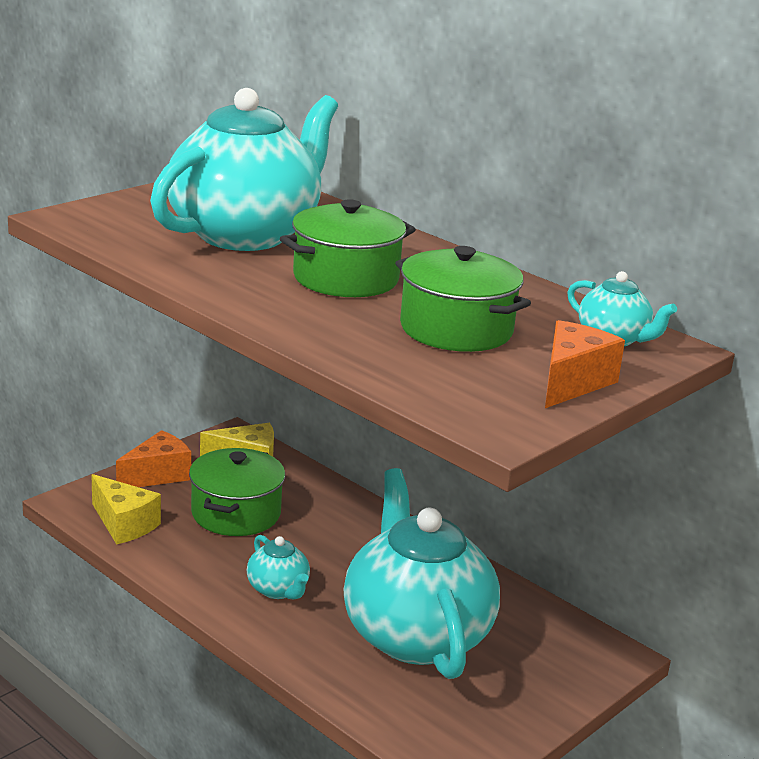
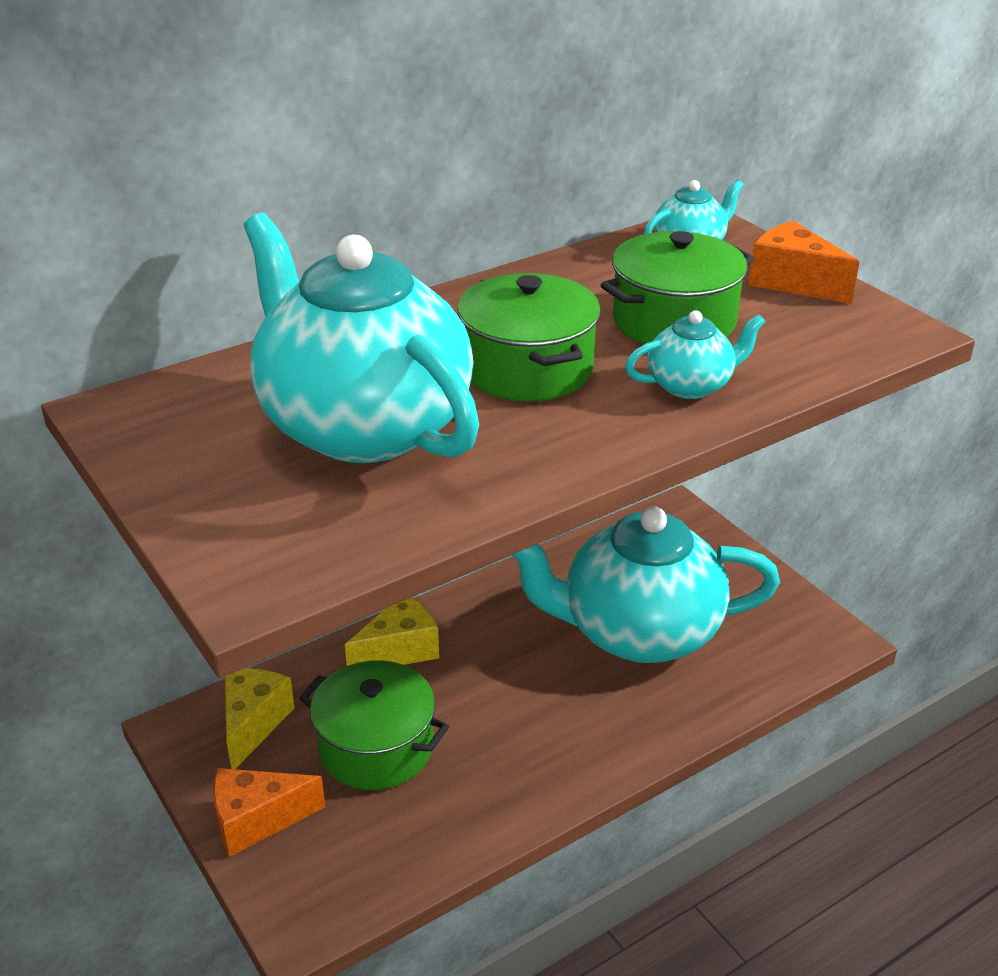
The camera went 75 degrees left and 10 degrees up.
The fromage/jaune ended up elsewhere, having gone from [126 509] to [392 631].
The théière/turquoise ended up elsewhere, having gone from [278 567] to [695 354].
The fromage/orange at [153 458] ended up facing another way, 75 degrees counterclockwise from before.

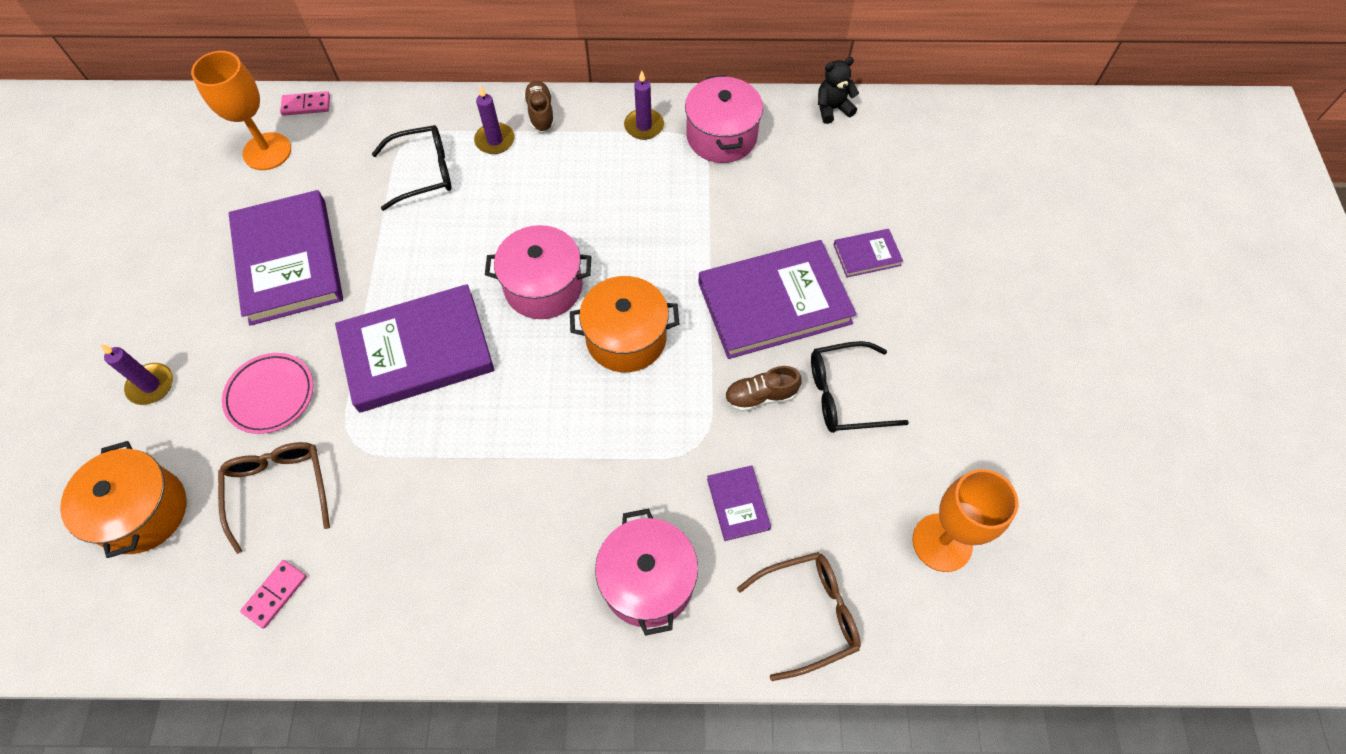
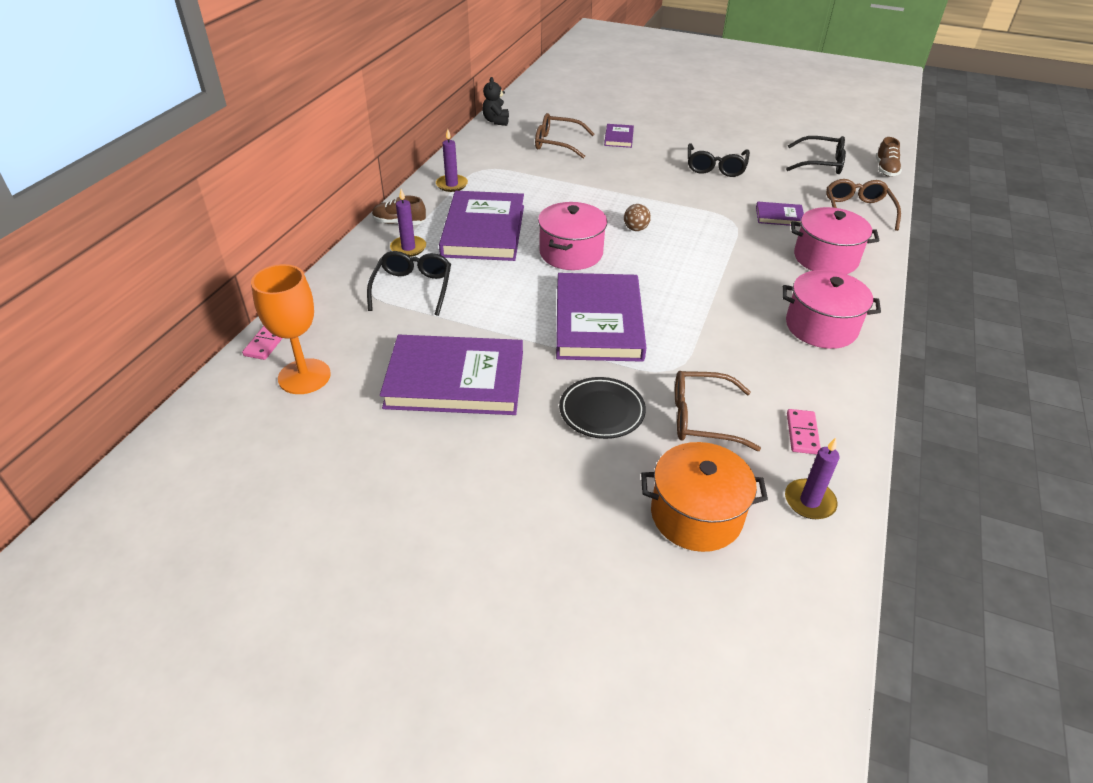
The camera went 70 degrees left and 20 degrees down.
The second view gained the lunettes/marron at [565 136].
The bougie/violet ended up elsewhere, having gone from [136 374] to [812 478].
The marmite/rose ended up elsewhere, having gone from [724 119] to [831 309].
The livre/violet ended up elsewhere, having gone from [777 299] to [481 226].
The chaussure/marron ended up elsewhere, having gone from [763 389] to [889 156].
Where the marmite/orange stood at [624 324], the balle/marron came to stand at [637 217].
Where the verre à pied/orange stood at [965 520], the lunettes/noir came to stand at [816 155].
What was the assiette/rose at [268 393] turned into the assiette/noir at [602 408].
The domino/rose at [273 594] ended up facing another way, 45 degrees clockwise from before.

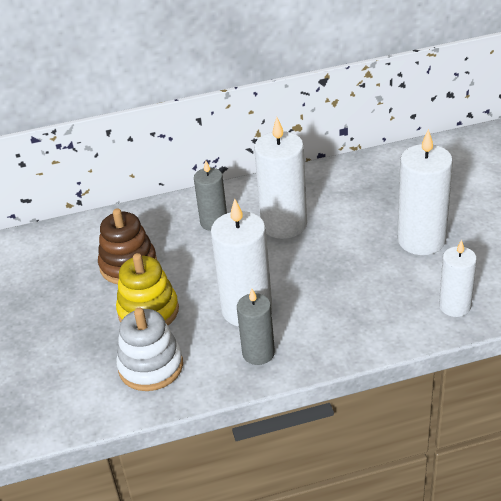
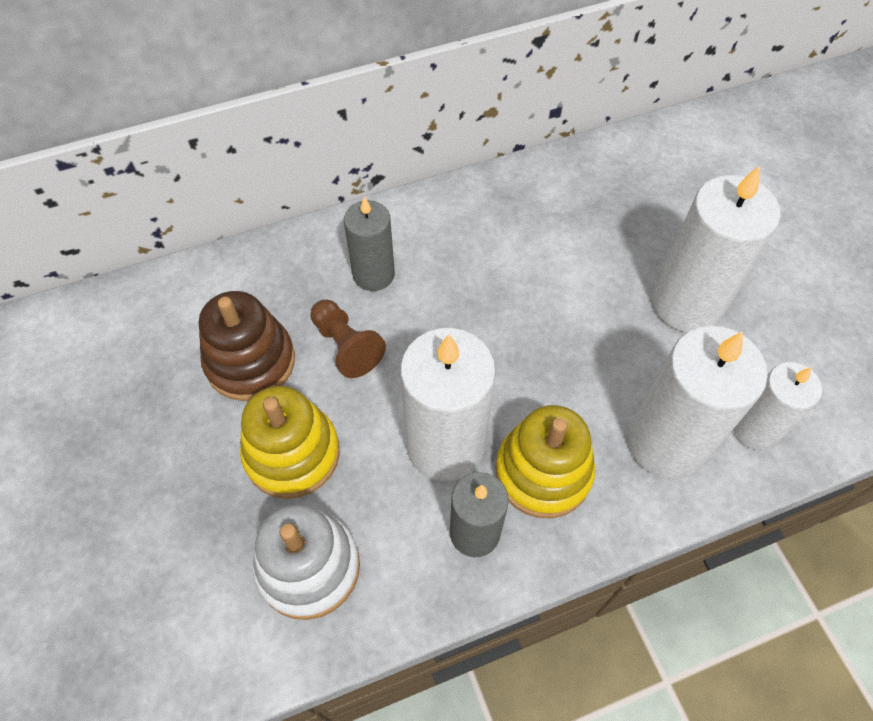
The camera went 10 degrees left and 20 degrees up.
The second view gained the pion/marron at [348 339].
The second view gained the jouet à empiler/jaune at [545 461].
The bougie/blanc ended up elsewhere, having gone from [280 178] to [698 402].

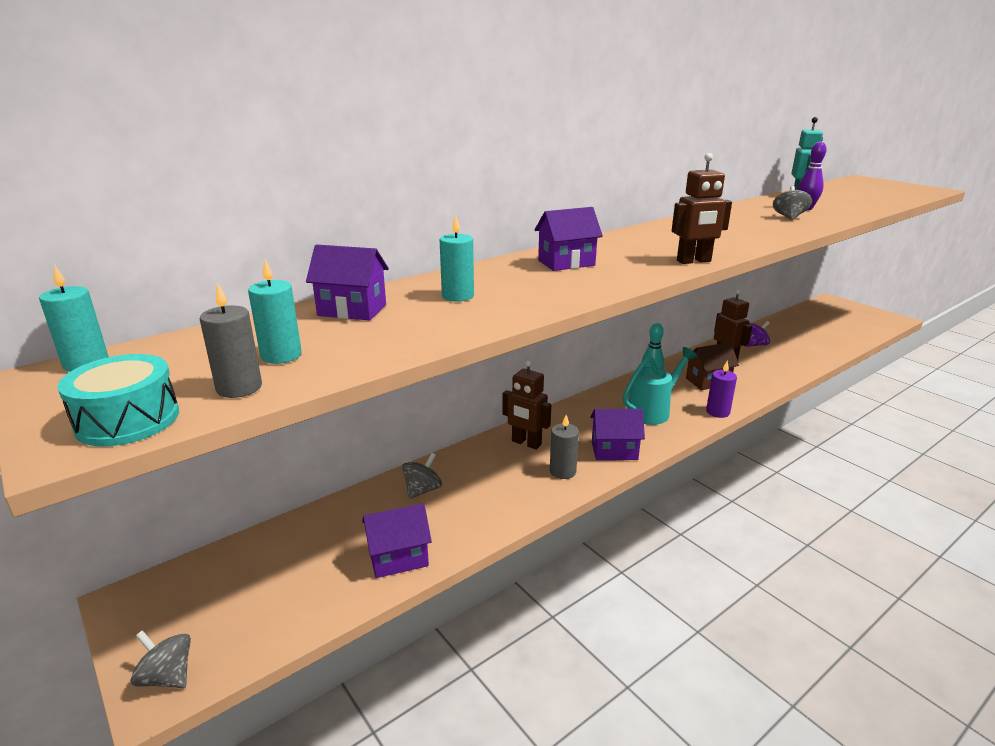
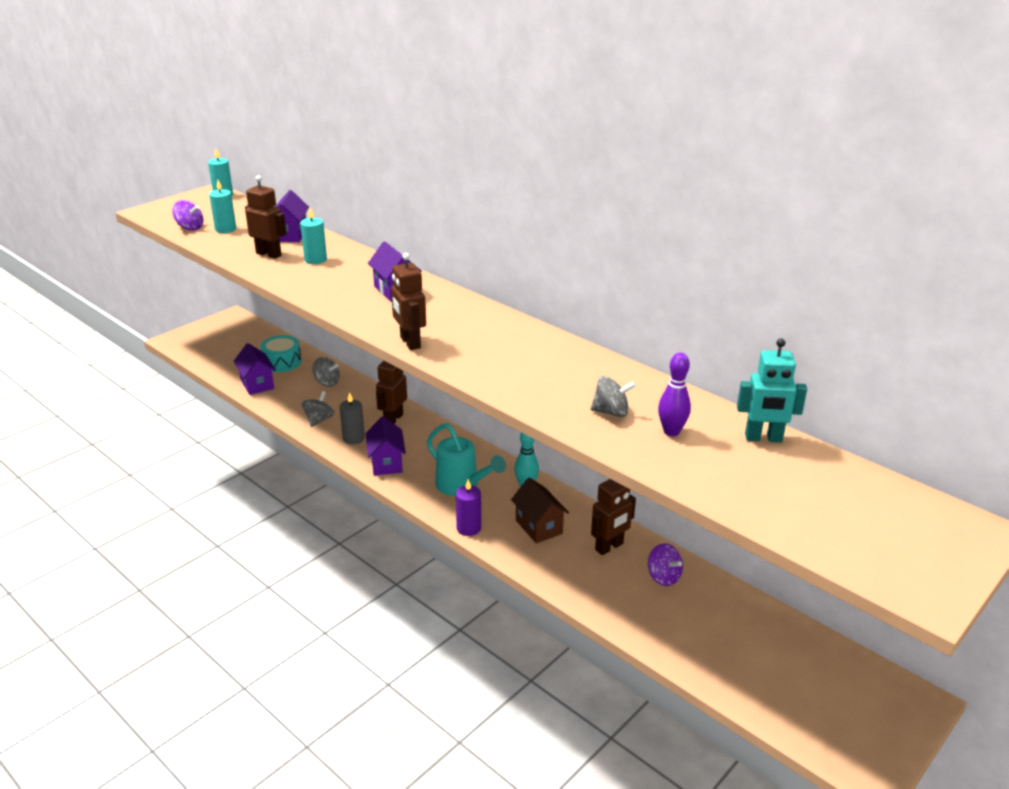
The camera went 80 degrees right and 5 degrees up.
The second view gained the robot/marron at [266 217].
The tambour/turquoise ended up elsewhere, having gone from [118 400] to [281 353].
The toupie/gris ended up elsewhere, having gone from [160 659] to [318 409].
Where the bougie/gris stood at [231 341], the toupie/violet came to stand at [187 215].

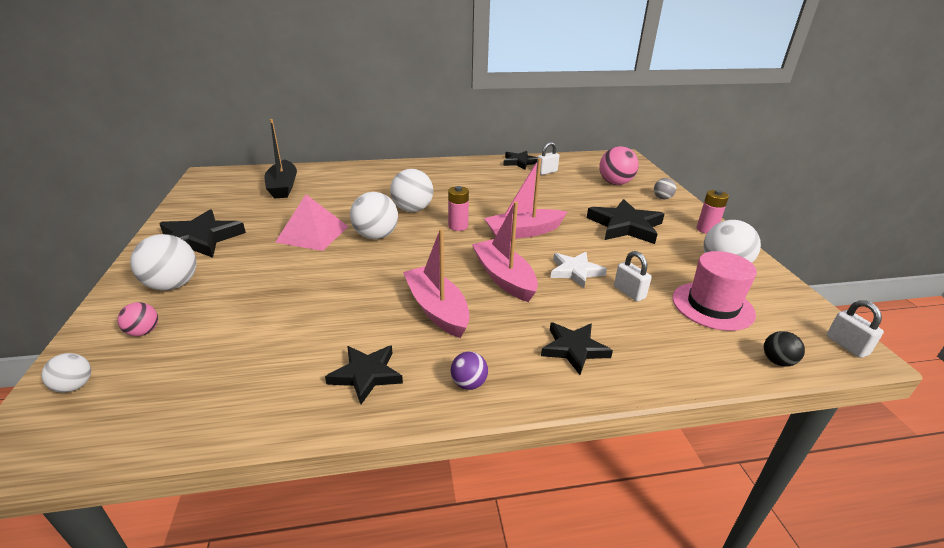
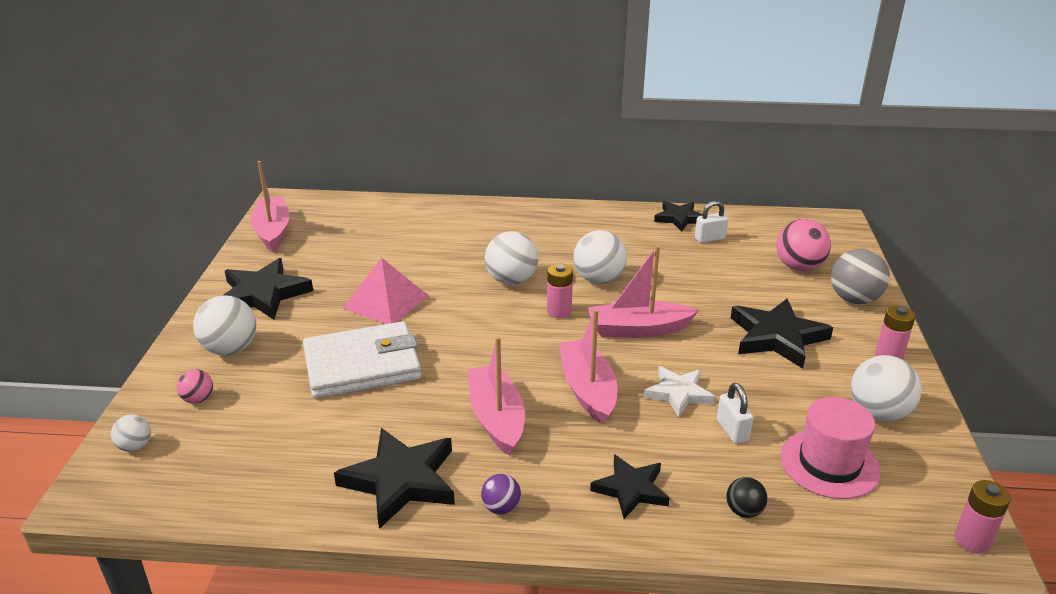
The camera went 15 degrees right and 0 degrees up.
The second view lost the bateau/noir at [280 159].
The second view gained the bateau/rose at [270 206].
The second view gained the portefeuille/blanc at [362 360].
The balle/blanc ended up elsewhere, having gone from [374 215] to [600 257].
The balle/noir ended up elsewhere, having gone from [784 349] to [746 497].
Where the cadenas/blanc stood at [855 329], the pile/rose came to stand at [983 517].
The size of the étoile/noir at [364 375] changed by a factor of 1.58.
The size of the balle/gris at [665 188] changed by a factor of 1.87.

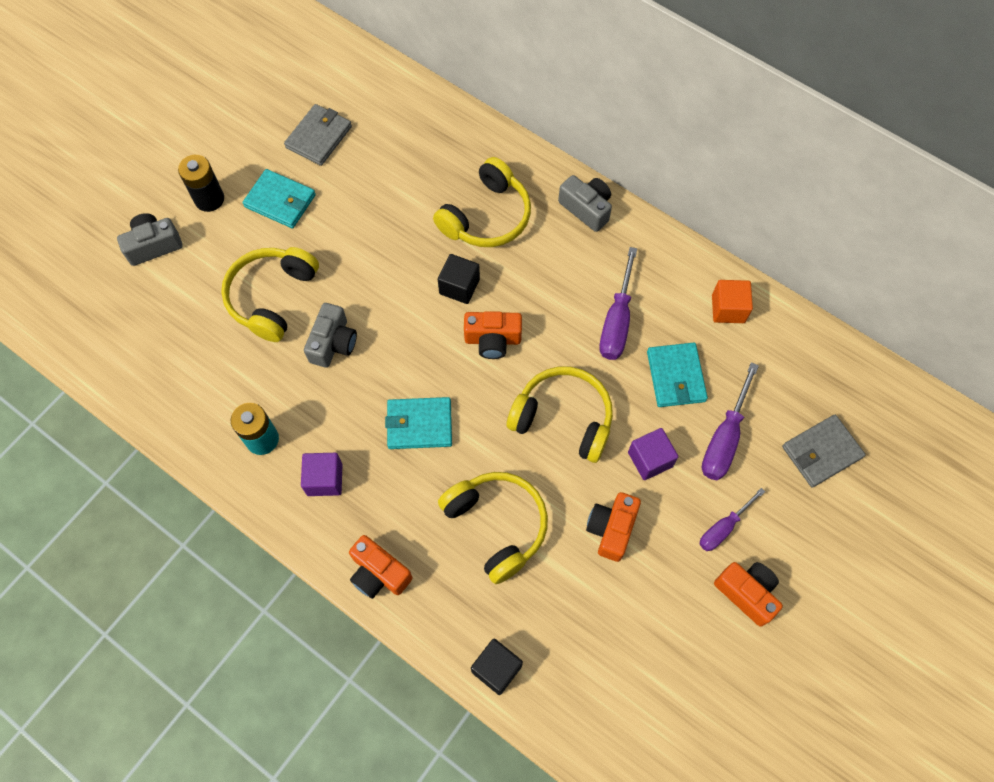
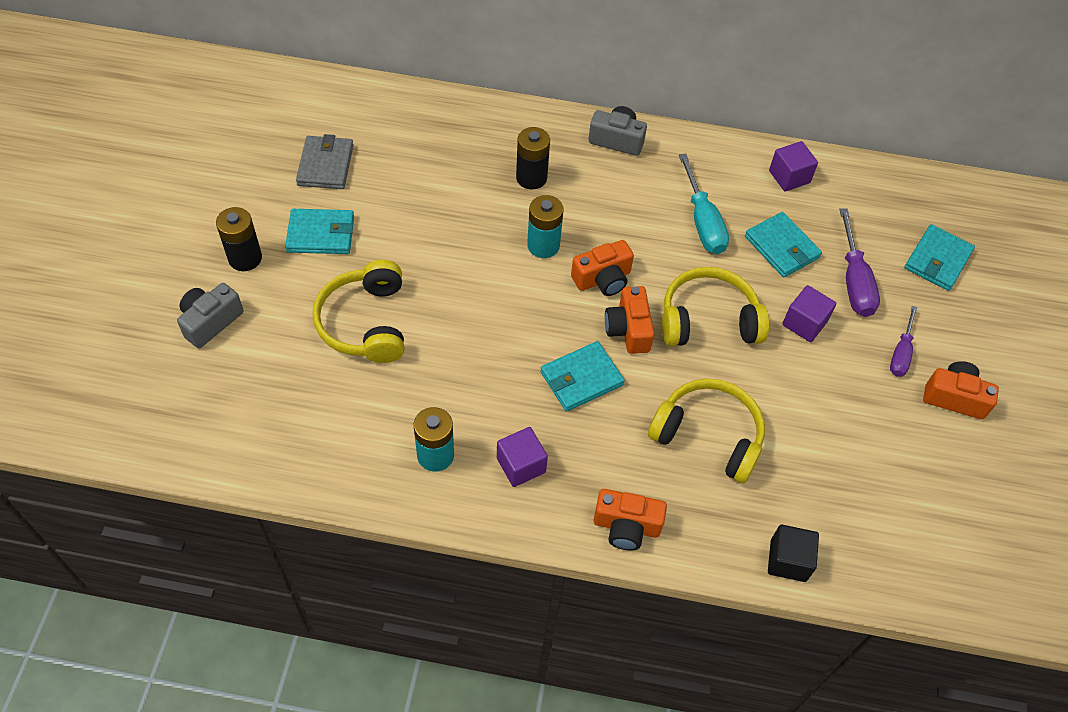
The camera went 30 degrees left and 10 degrees down.
The second view lost the appareil photo/gris at [330 335].
The appareil photo/orange ended up elsewhere, having gone from [613 527] to [629 320].
Where the casque audio/jaune stood at [482 202], the pile/noir came to stand at [533 158].
Where the cube/noir stood at [459 279], the pile/turquoise came to stand at [545 226].
What was the tournevis/violet at [618 303] turned into the tournevis/turquoise at [704 203].
What was the cube/orange at [732 301] turned into the cube/violet at [793 166].
What was the portefeuille/gris at [824 451] turned into the portefeuille/turquoise at [939 257].

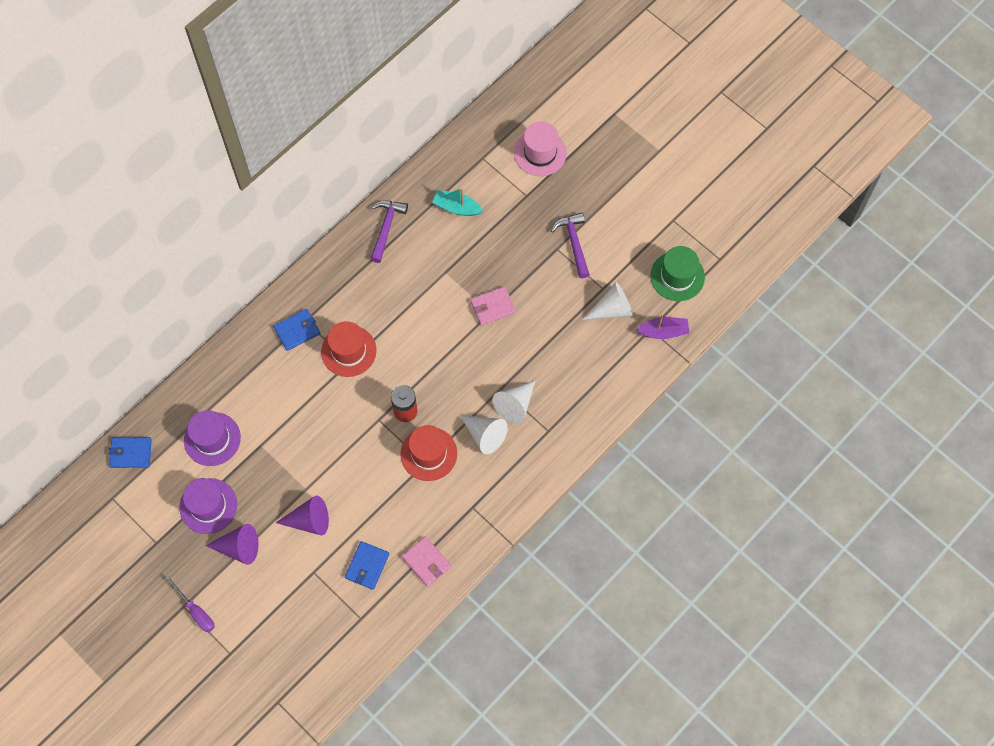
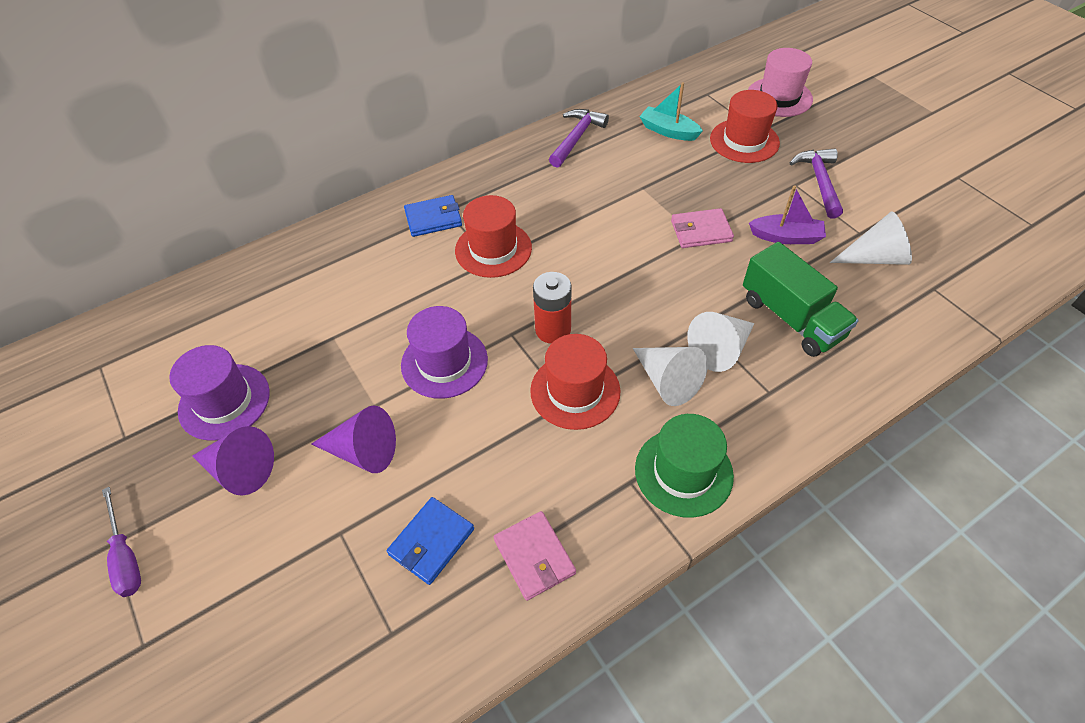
The camera went 15 degrees right and 15 degrees down.
The second view lost the portefeuille/bleu at [130 452].
The second view gained the chapeau/rouge at [745 126].
The second view gained the camion/vert at [801 299].
The chapeau/violet ended up elsewhere, having gone from [212 438] to [444 352].
The bateau/violet ended up elsewhere, having gone from [663 326] to [787 214].
The chapeau/vert ended up elsewhere, having gone from [677 273] to [684 466].

